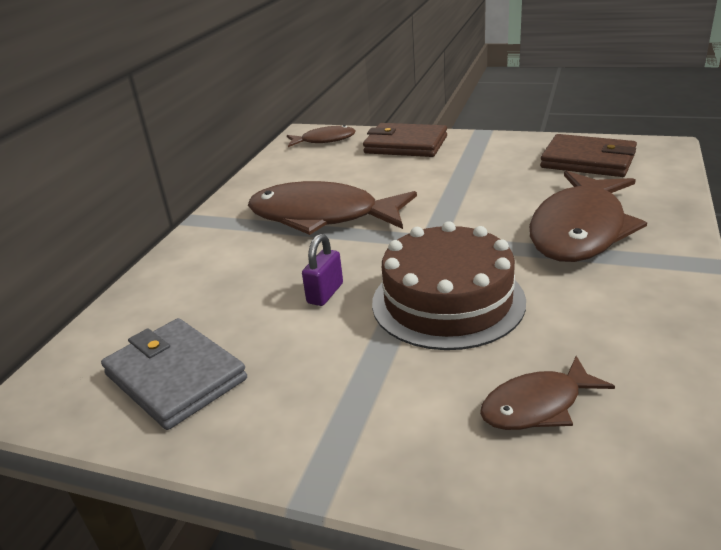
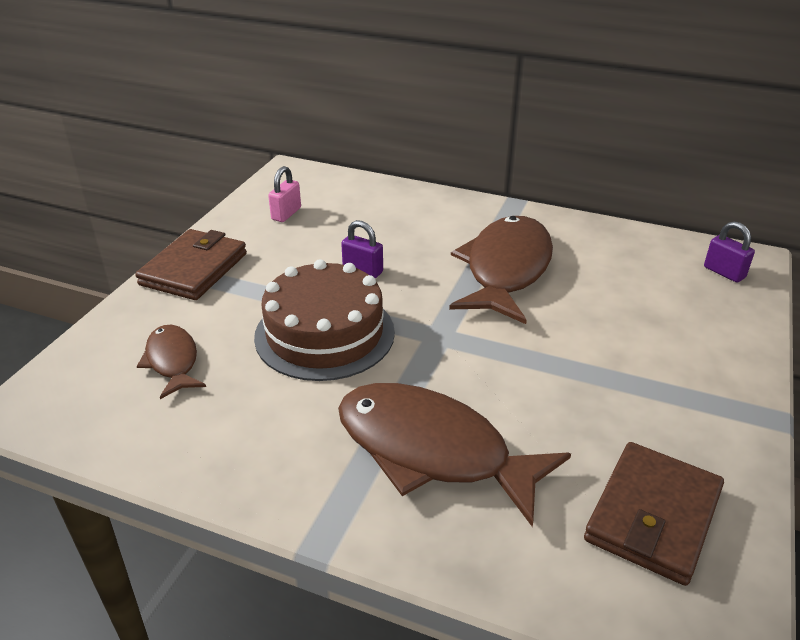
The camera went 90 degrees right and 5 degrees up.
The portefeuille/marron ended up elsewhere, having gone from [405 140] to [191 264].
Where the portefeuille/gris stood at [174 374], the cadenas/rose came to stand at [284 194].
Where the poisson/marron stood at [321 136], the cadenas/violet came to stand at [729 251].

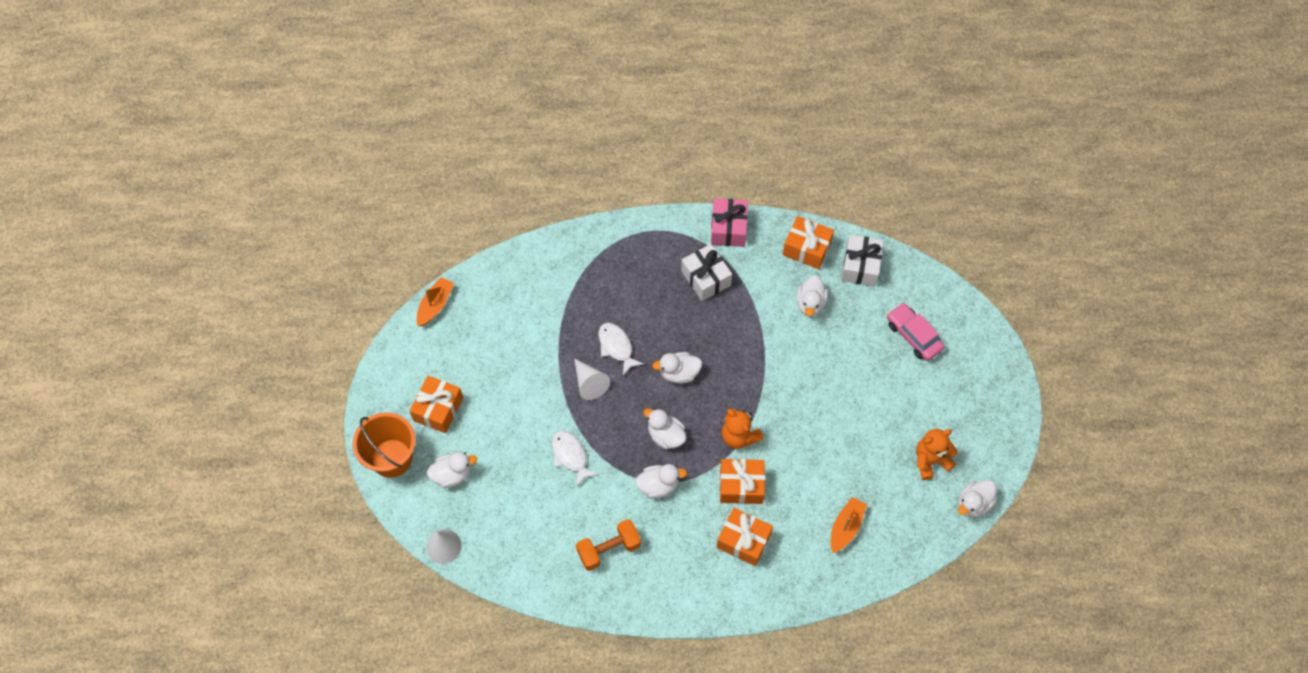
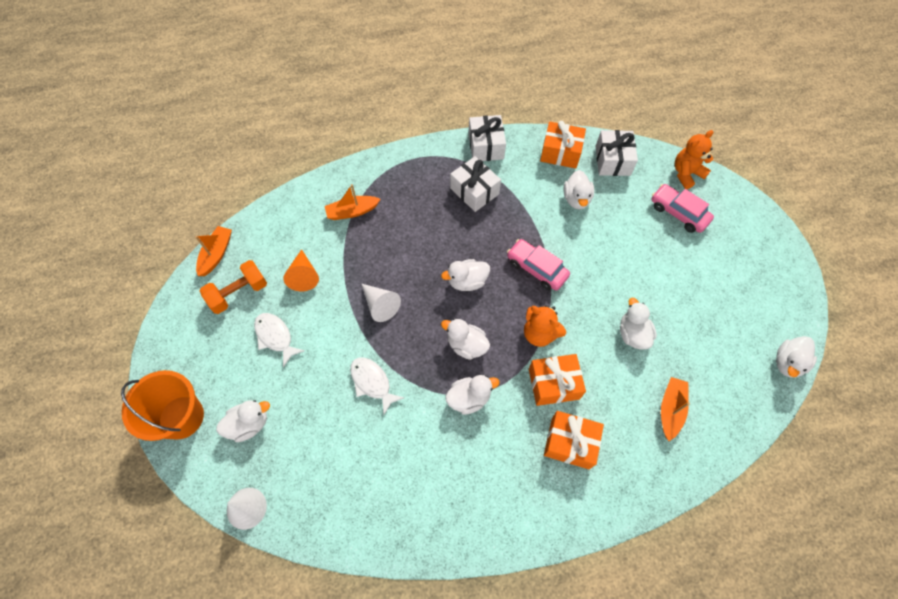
The camera went 10 degrees left and 0 degrees up.
The second view lost the cadeau/orange at [436 404].
The second view gained the cône/orange at [301 270].
The second view gained the bateau/orange at [353 202].
The second view gained the voiture/rose at [538 265].
The second view gained the canard/blanc at [638 324].
The haltère/orange ended up elsewhere, having gone from [608 545] to [233 287].
The poisson/blanc ended up elsewhere, having gone from [621 349] to [279 340].
The ours en peluche/orange ended up elsewhere, having gone from [937 454] to [694 159].
What was the cadeau/rose at [729 222] turned into the cadeau/blanc at [487 138].

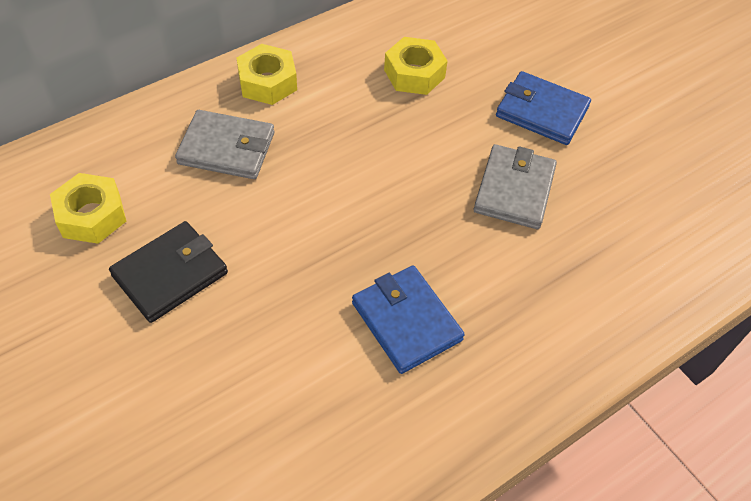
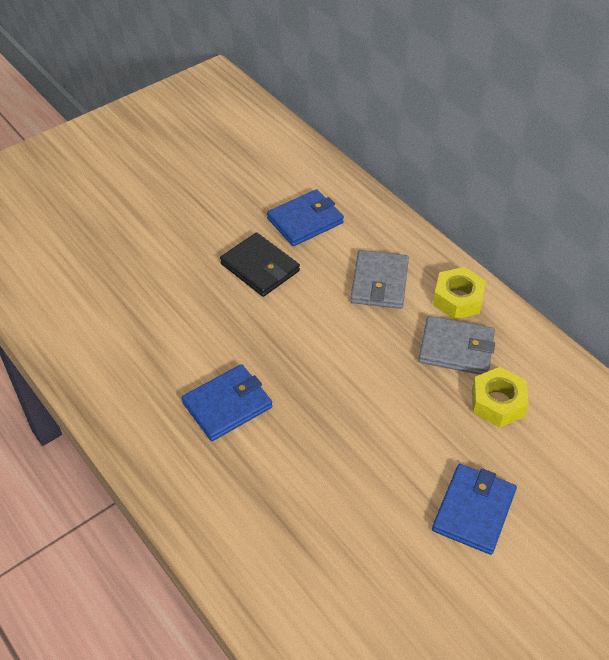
The camera went 90 degrees right and 5 degrees down.
The portefeuille/gris ended up elsewhere, having gone from [515 186] to [456 345].
Where the écrou/jaune stood at [88 208], the portefeuille/bleu came to stand at [305 217].

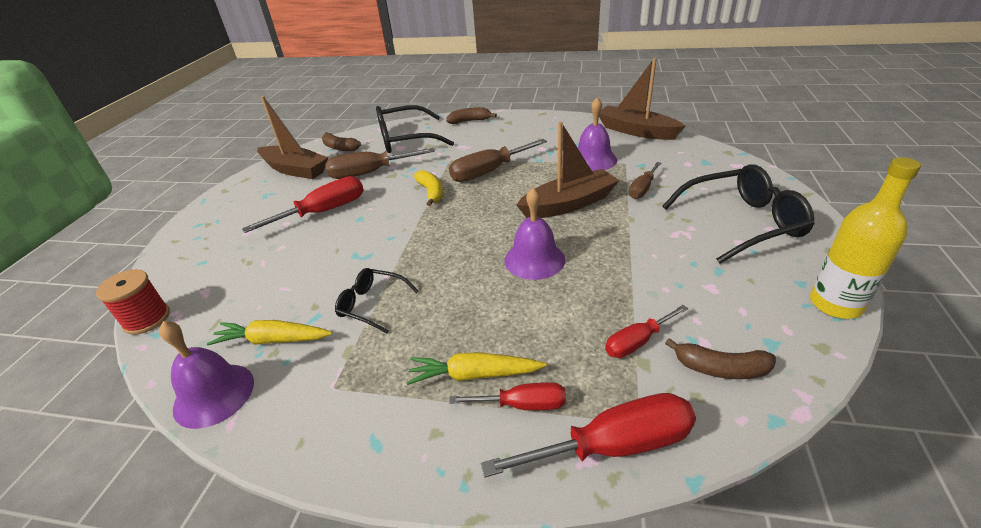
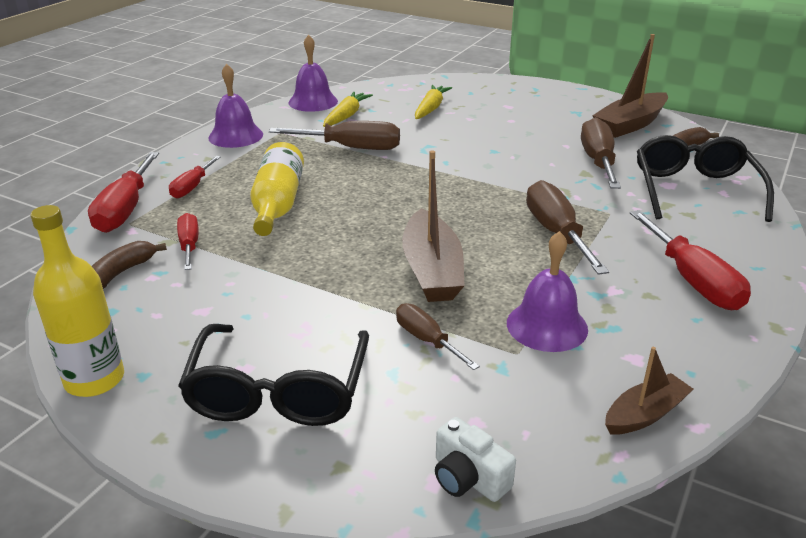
The camera went 105 degrees right and 5 degrees down.
The second view lost the bobine/rouge at [133 302].
The second view lost the banane/jaune at [428 188].
The second view lost the banane/marron at [471 115].
The second view gained the bouteille/jaune at [277 189].
The second view gained the appareil photo/blanc at [475 459].
The tournevis/rouge ended up elsewhere, having gone from [303 204] to [690 260].
The carotte/jaune ended up elsewhere, having gone from [477 368] to [433 102].
The cloche/violet ended up elsewhere, having gone from [535 234] to [235 106].
Where the lunettes/noir stood at [376 301], the tournevis/marron came to stand at [334 135].
The size of the bateau/marron at [642 99] changed by a factor of 0.58.

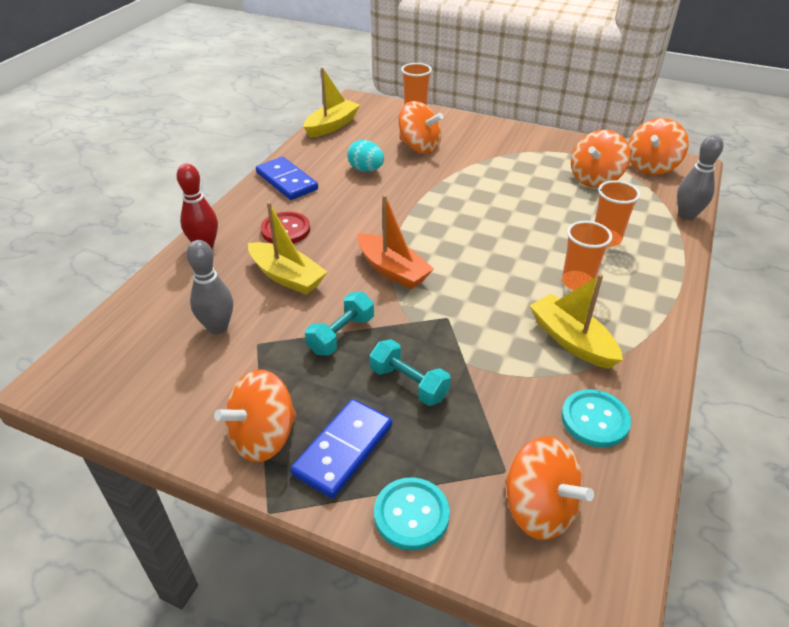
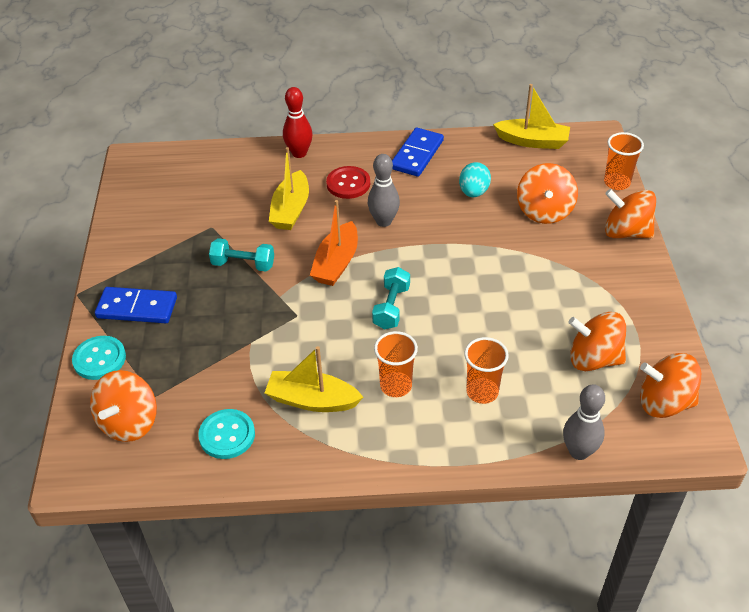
The camera went 65 degrees right and 5 degrees up.
The quille/gris ended up elsewhere, having gone from [209 287] to [384 190].
The toupie/orange ended up elsewhere, having gone from [255 415] to [630 213].
The haltère/turquoise ended up elsewhere, having gone from [410 372] to [391 298].
The bateau/jaune at [576 321] ended up facing another way, 105 degrees counterclockwise from before.

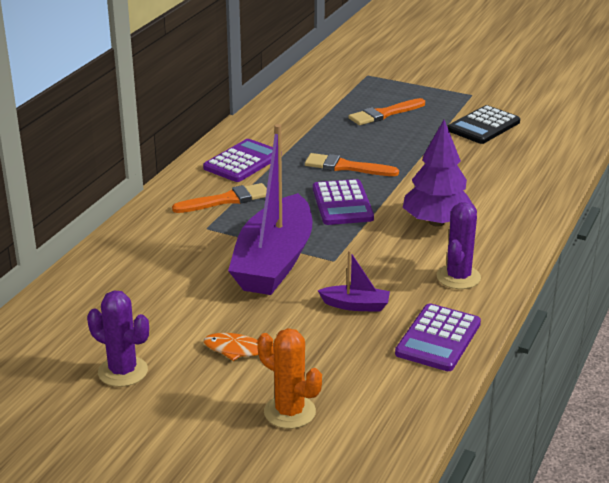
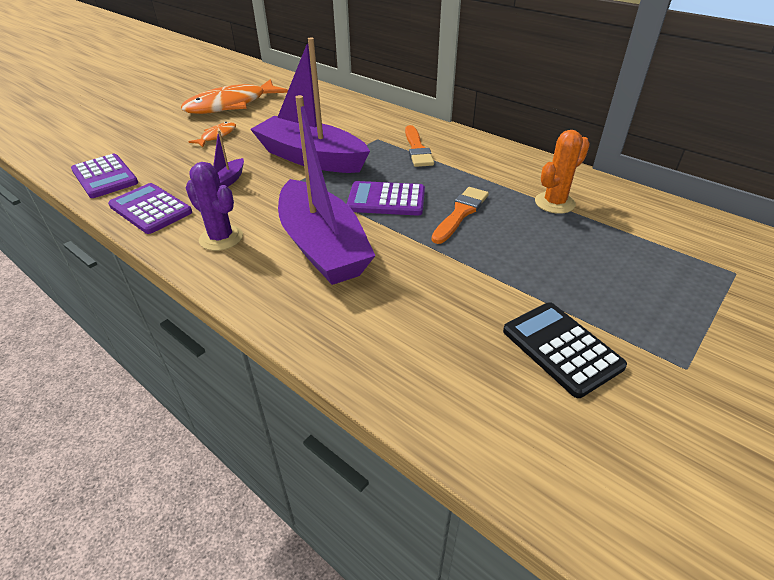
The camera went 105 degrees right and 10 degrees up.
The second view lost the pinceau/orange at [387 111].
The calculatrice/violet ended up elsewhere, having gone from [238 160] to [104 176].
The cactus/orange ended up elsewhere, having gone from [289 378] to [562 172].
Where the cactus/violet stood at [118 339], the poisson/orange came to stand at [234 96].
Where the arbre/violet stood at [437 173], the bateau/violet came to stand at [326 190].

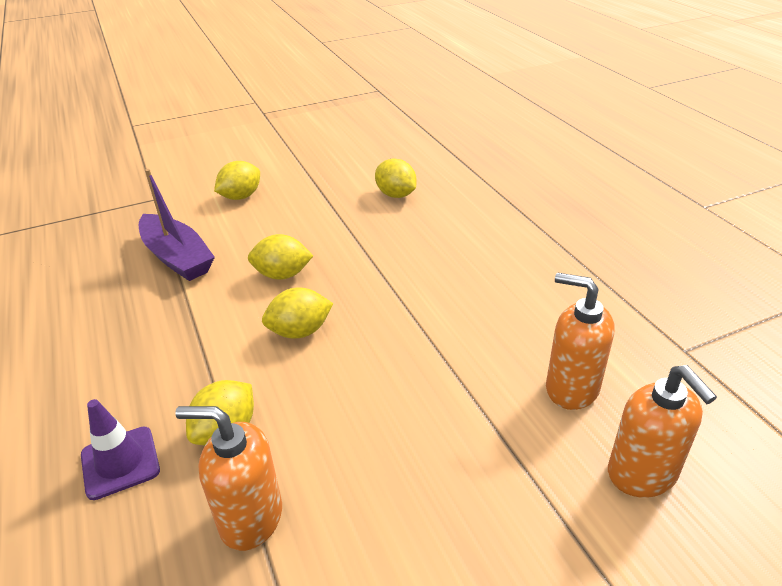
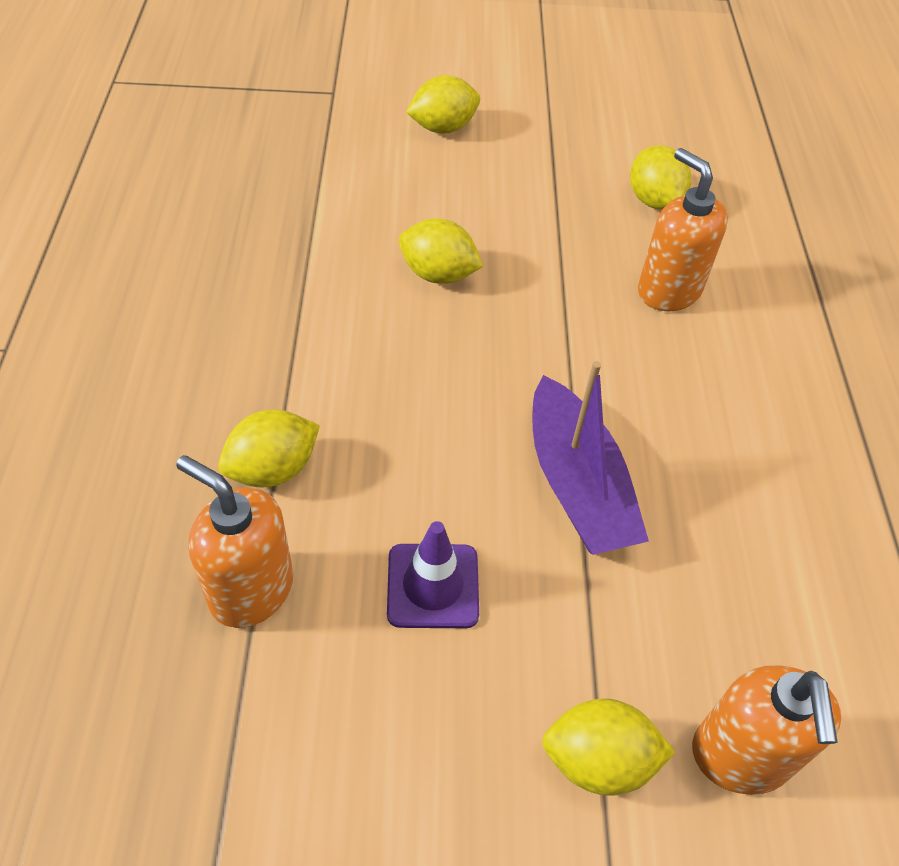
The camera went 20 degrees right and 15 degrees up.
The cône de chantier/violet ended up elsewhere, having gone from [120 449] to [433 574].
The bateau/violet ended up elsewhere, having gone from [177 225] to [591 458].
The citron/jaune ended up elsewhere, having gone from [297 313] to [608 747].
The distributeur de savon/orange ended up elsewhere, having gone from [580 341] to [683 230].

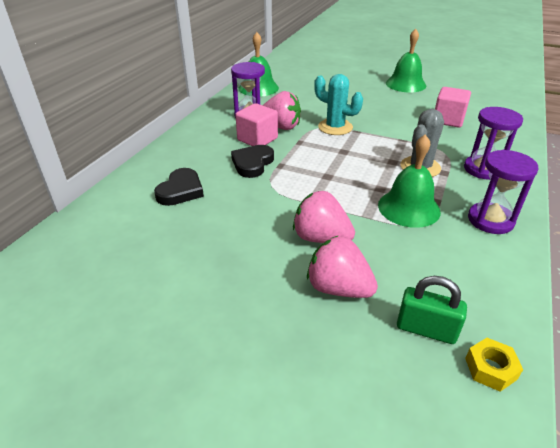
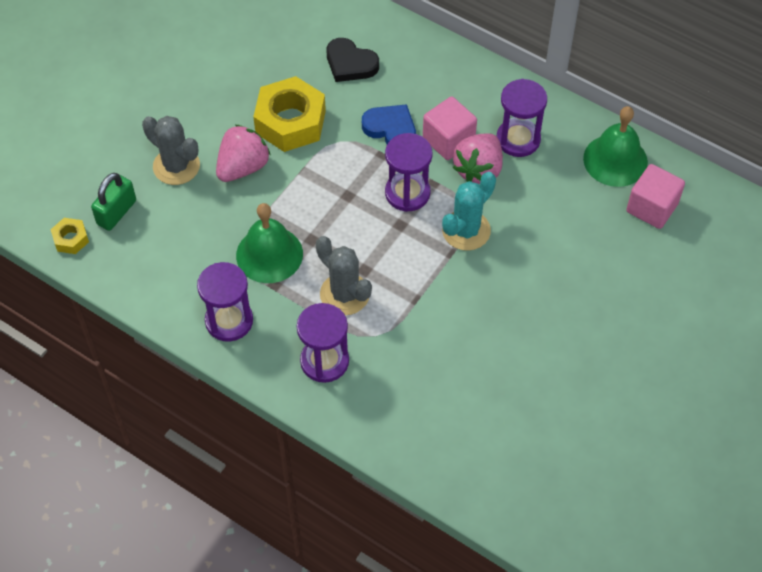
The camera went 100 degrees right and 20 degrees up.
The second view lost the cloche/vert at [406 61].
The second view gained the écrou/jaune at [289 114].
The second view gained the sablier/violet at [409 172].
The cube/rose ended up elsewhere, having gone from [453 107] to [655 196].
Where the fraise/rose stood at [342 266], the cactus/gris came to stand at [171 150].
What was the cœur/noir at [252 161] turned into the cœur/bleu at [389 124].

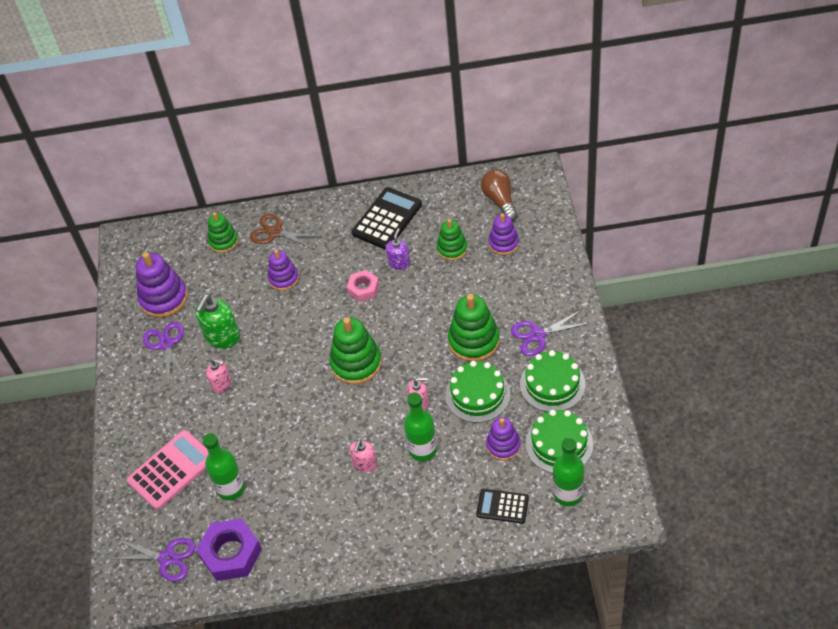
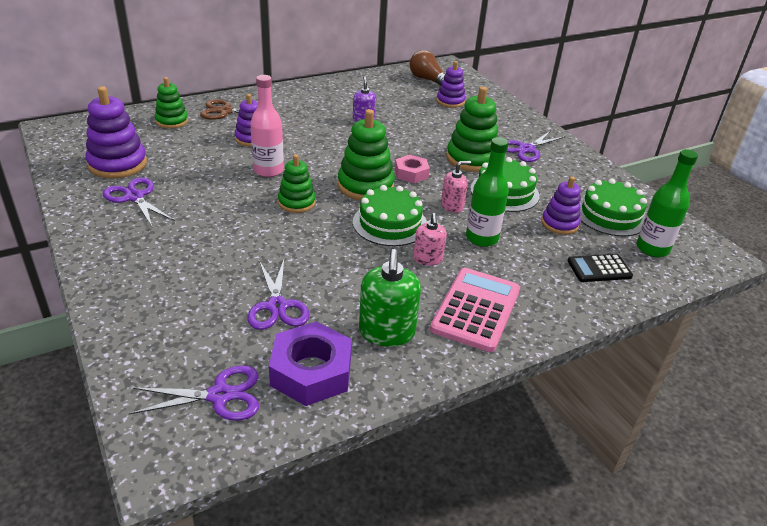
The camera went 30 degrees left and 15 degrees down.
The second view lost the distributeur de savon/rose at [218 376].
The second view lost the calculatrice/noir at [387 218].
The second view gained the bouteille/rose at [267 126].
The calculatrice/rose ended up elsewhere, having gone from [168 470] to [475 310].
The distributeur de savon/vert ended up elsewhere, having gone from [217 321] to [390 298].
The écrou/rose ended up elsewhere, having gone from [363 286] to [412 169].
The jouet à empiler/vert ended up elsewhere, having gone from [452 240] to [297 183].
The gâteau/vert ended up elsewhere, having gone from [553 381] to [390 215].
Where the bouteille/vert stood at [224 466], the ciseaux/violet came to stand at [278 295].

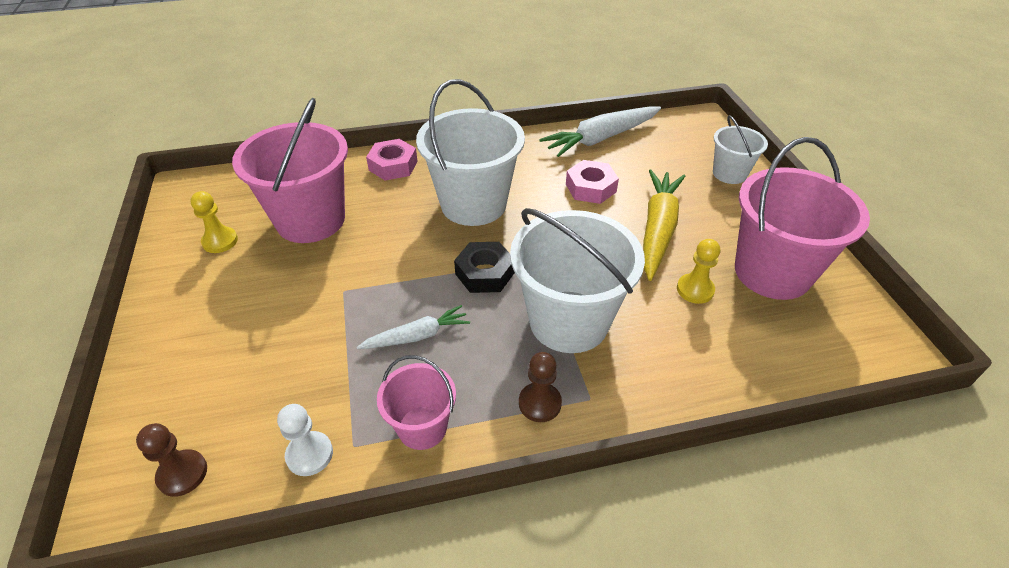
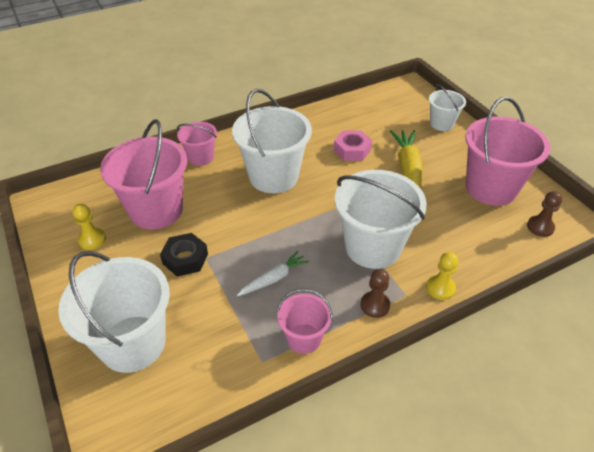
The camera went 15 degrees left and 0 degrees up.
The second view lost the pion/blanc at [305 440].
The second view lost the carotte/blanc at [600 131].
The second view gained the seau/blanc at [114 312].
The pion/marron ended up elsewhere, having gone from [171 460] to [544 214].
The écrou/noir ended up elsewhere, having gone from [484 267] to [184 255].
The pion/jaune ended up elsewhere, having gone from [698 271] to [442 276].
Where the écrou/rose stood at [392 160], the seau/rose came to stand at [197 144].

